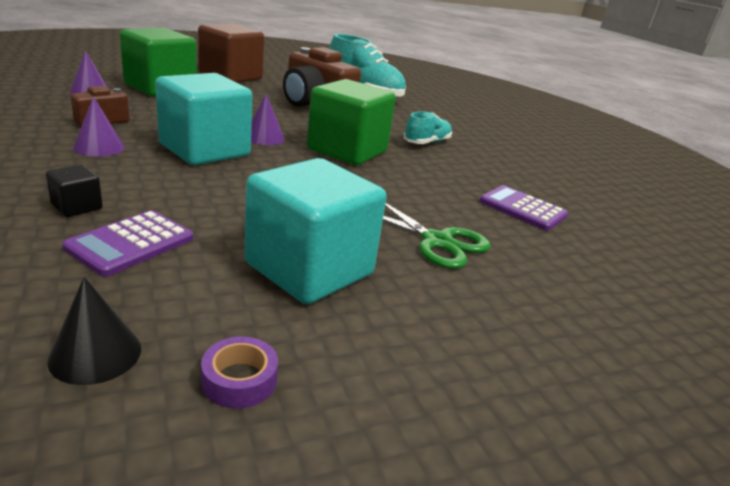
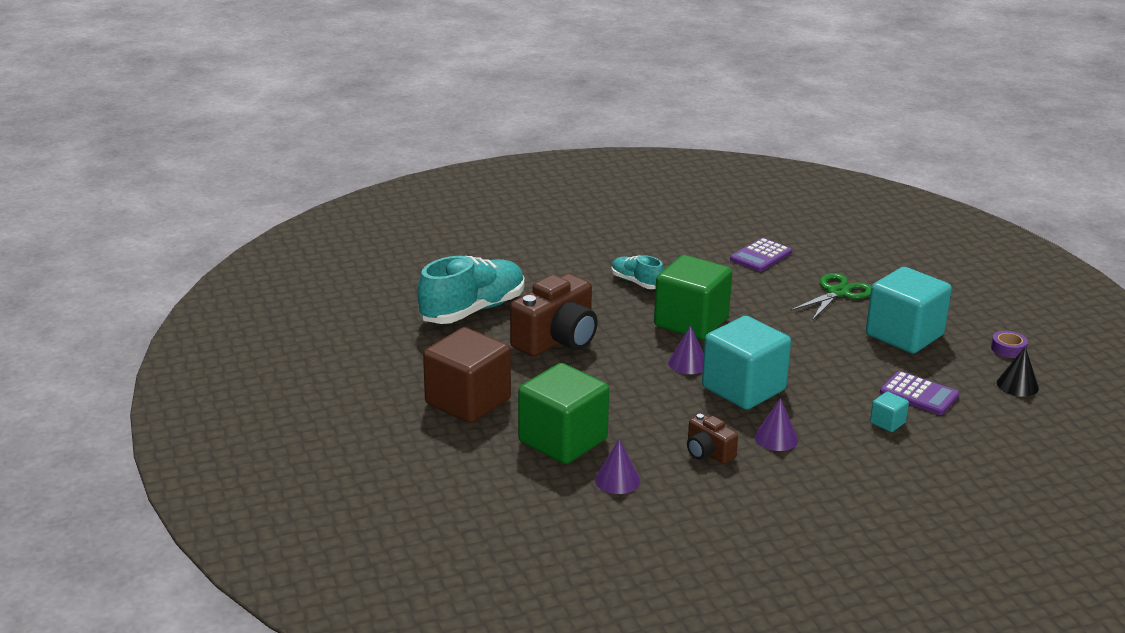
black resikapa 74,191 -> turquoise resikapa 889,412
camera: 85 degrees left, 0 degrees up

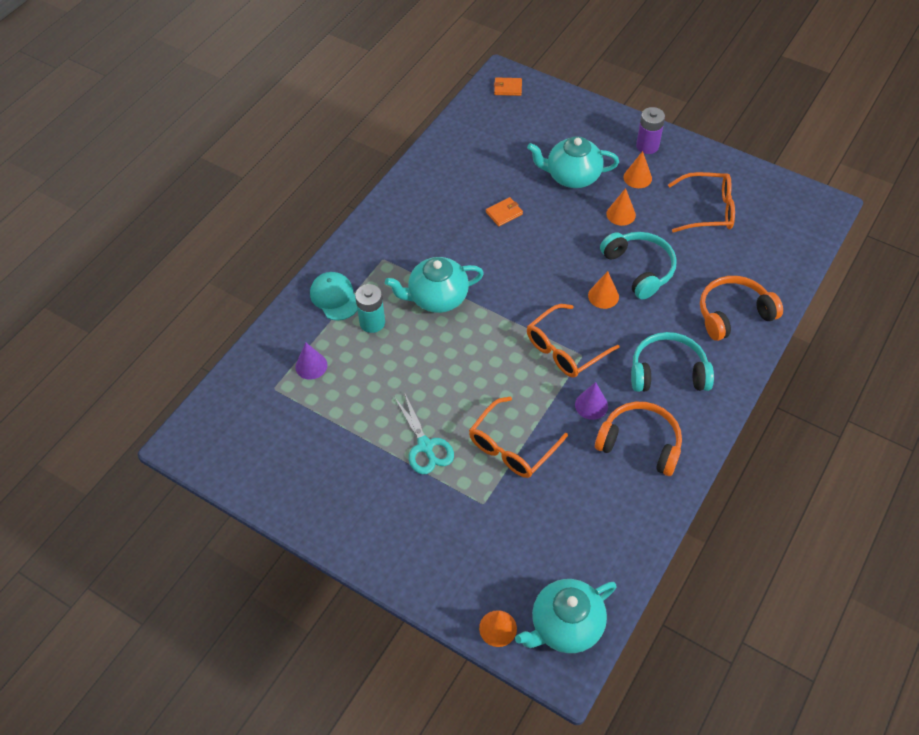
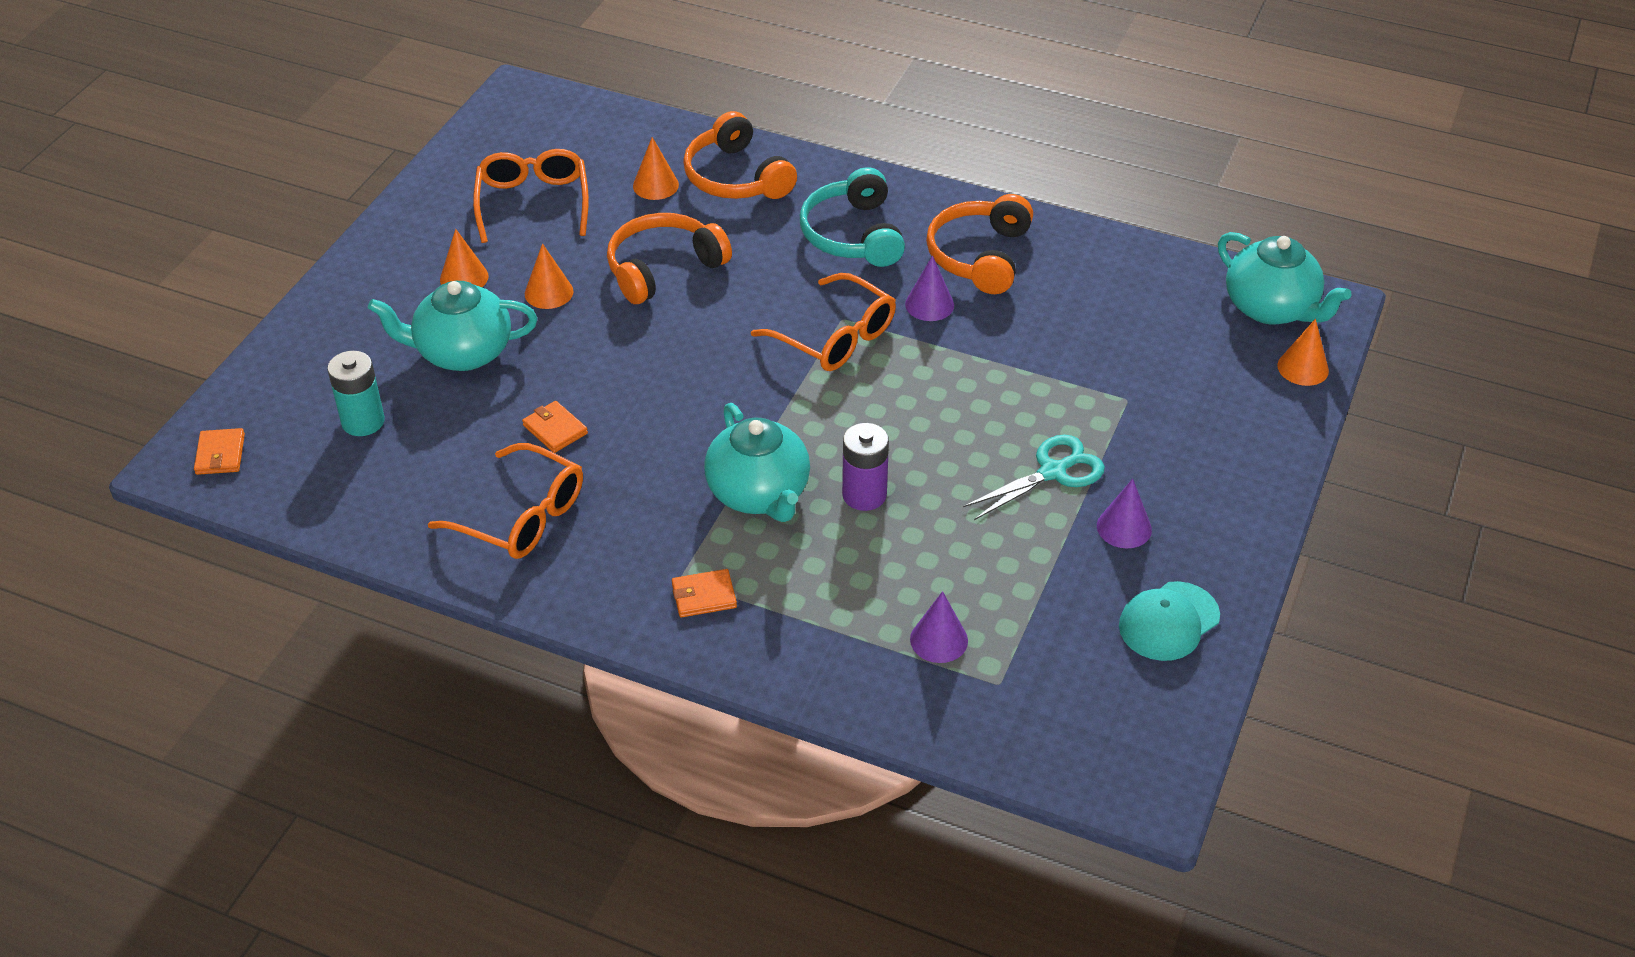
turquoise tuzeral 370,308 -> turquoise tuzeral 356,393, moved
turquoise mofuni 573,162 -> turquoise mofuni 452,326, 90 degrees clockwise
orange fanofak 518,437 -> orange fanofak 505,501, moved
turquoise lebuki 638,265 -> orange lebuki 669,258
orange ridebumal 603,290 -> orange ridebumal 656,168, moved
none -> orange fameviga 704,593
purple tuzeral 650,130 -> purple tuzeral 865,467, moved
none -> purple ridebumal 1124,513
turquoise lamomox 333,296 -> turquoise lamomox 1169,621, moved
camera: 100 degrees left, 10 degrees down

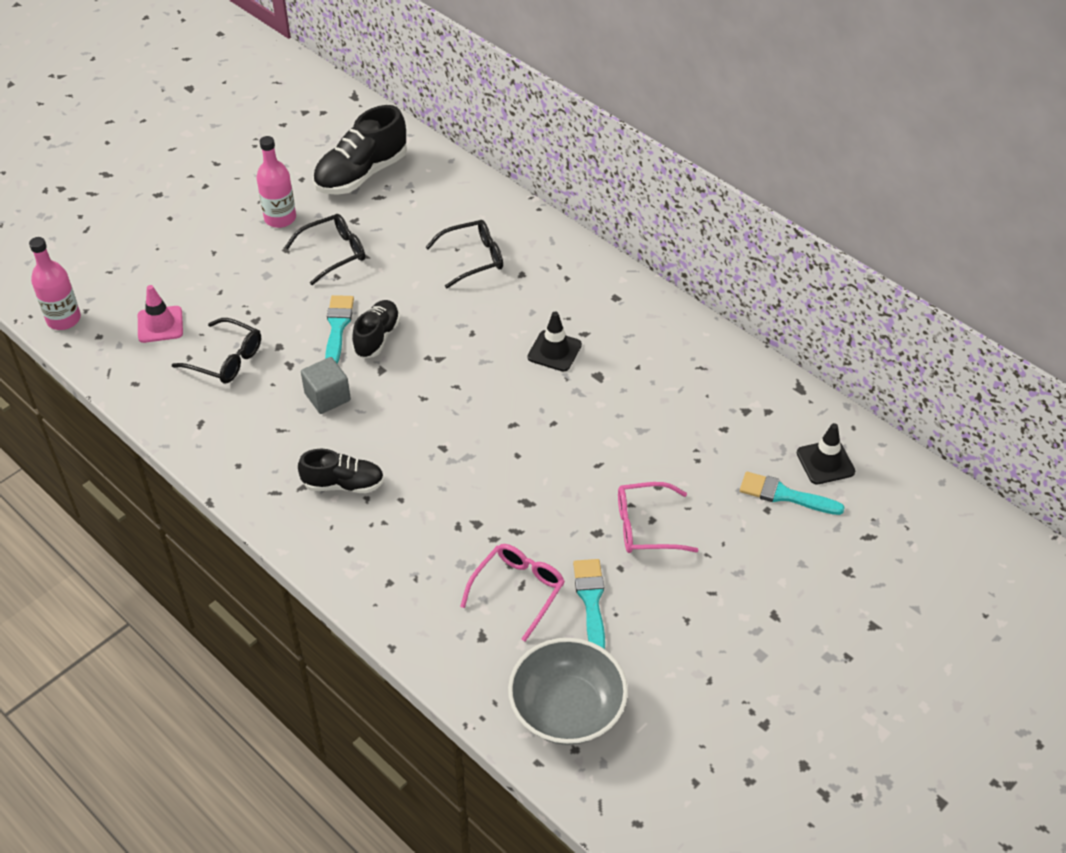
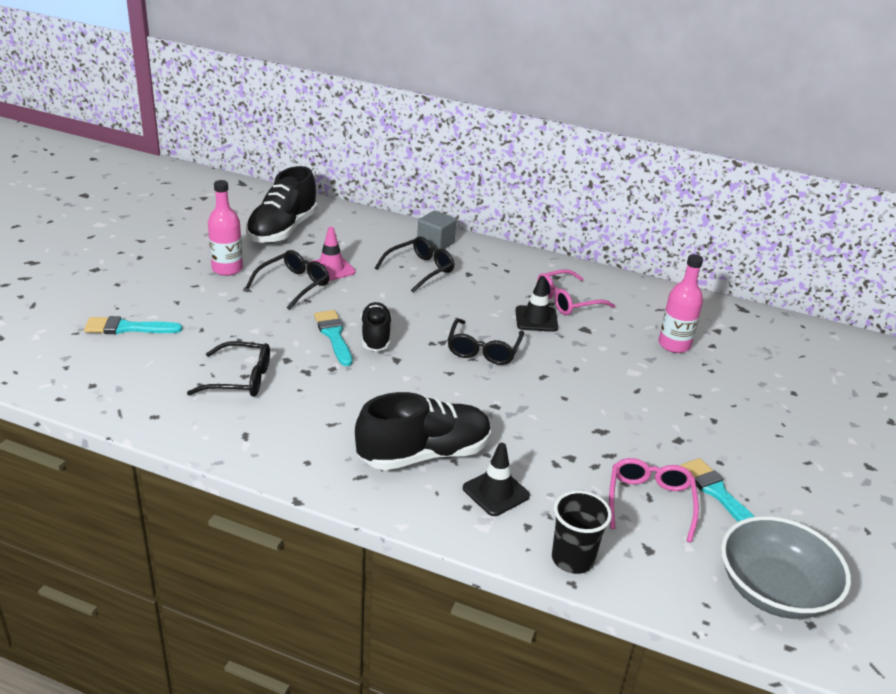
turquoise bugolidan 792,493 -> turquoise bugolidan 133,325, moved
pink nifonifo 160,314 -> pink nifonifo 332,254, moved
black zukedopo 341,471 -> black zukedopo 423,431, x1.62
grey resikapa 326,385 -> grey resikapa 436,230, moved
none -> black fanofak 486,341
black nifonifo 826,453 -> black nifonifo 496,479, moved
pink fanofak 658,517 -> pink fanofak 576,292, moved
none -> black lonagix 582,532
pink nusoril 55,283 -> pink nusoril 681,303, moved
camera: 25 degrees left, 15 degrees down

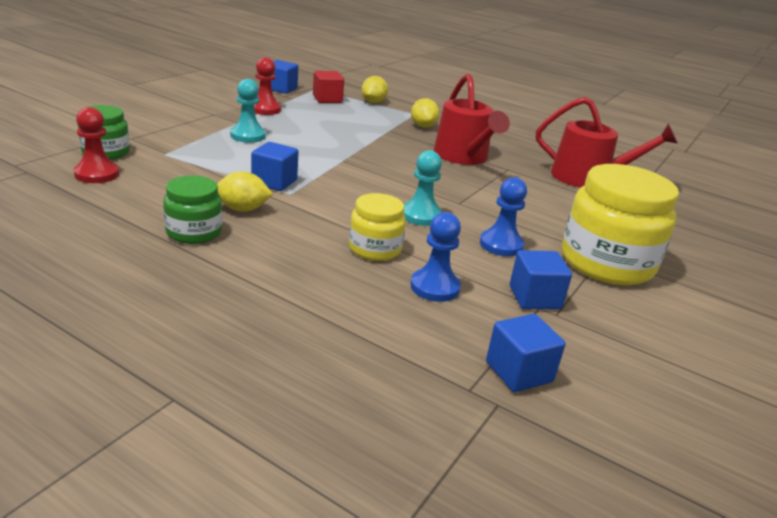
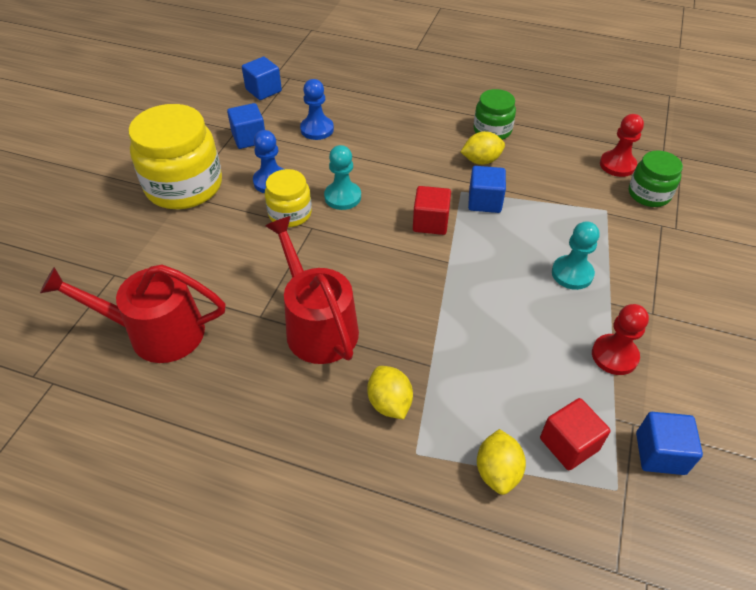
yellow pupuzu 377,227 -> yellow pupuzu 288,198, moved
none -> red resikapa 432,210
camera: 170 degrees right, 20 degrees up

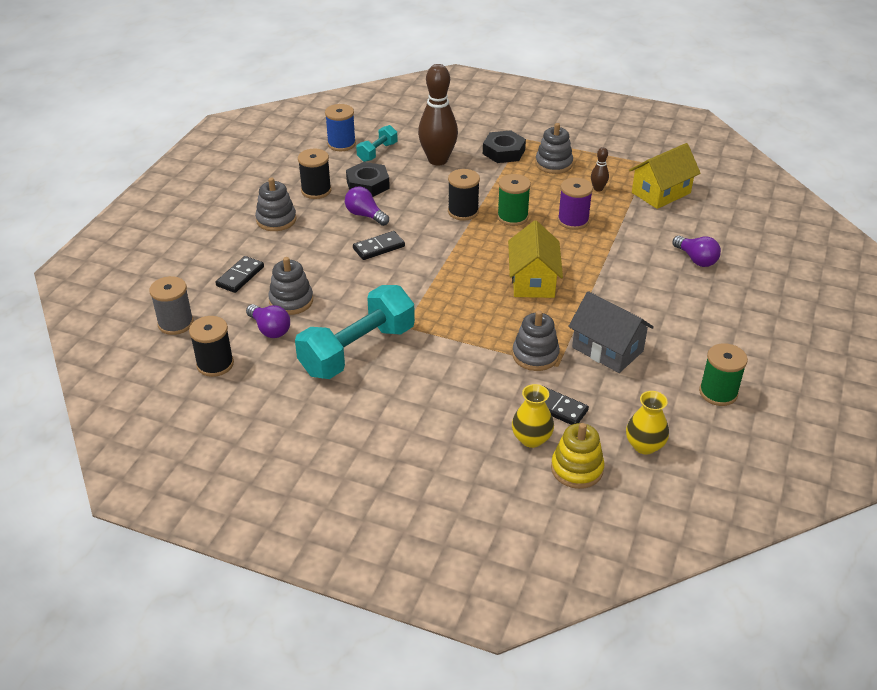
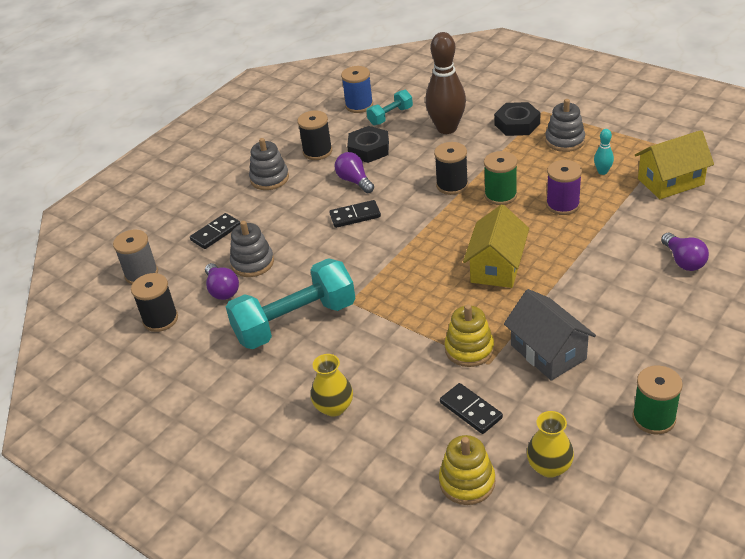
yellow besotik 533,416 -> yellow besotik 332,385, moved
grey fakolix 536,340 -> yellow fakolix 469,335
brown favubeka 600,169 -> turquoise favubeka 604,152
camera: 20 degrees right, 0 degrees up

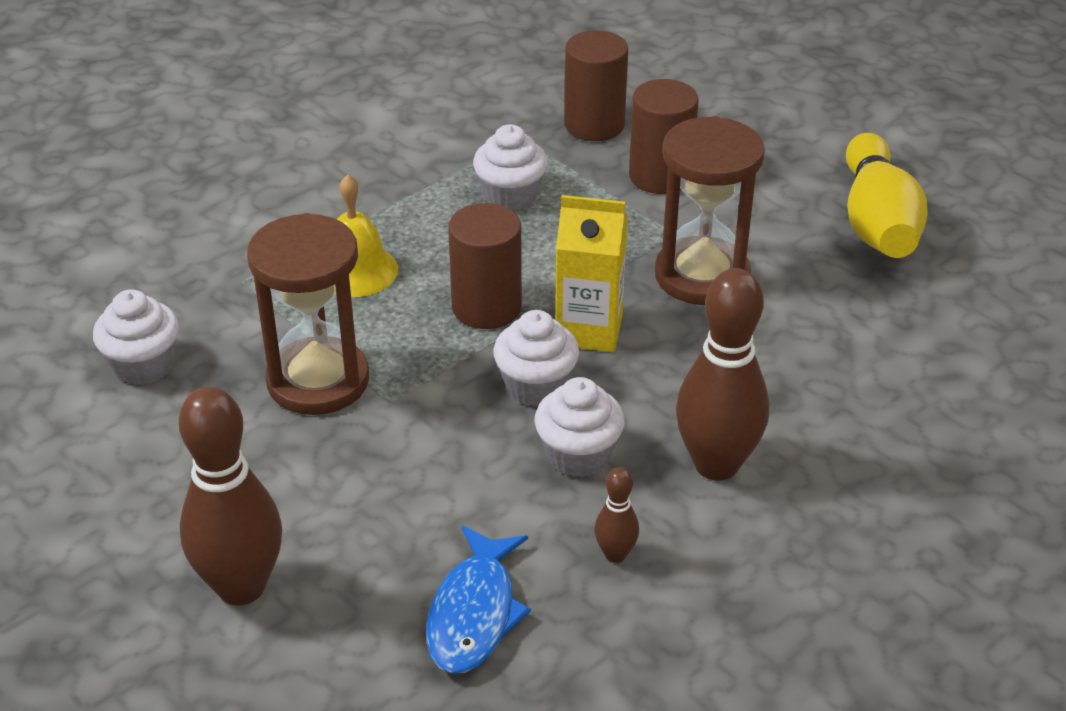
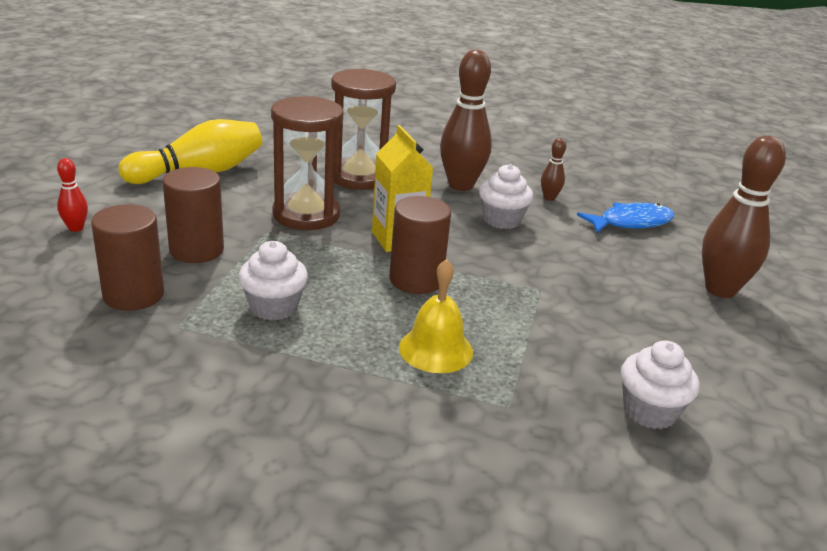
none -> red favubeka 72,195
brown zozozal 308,314 -> brown zozozal 363,129, moved
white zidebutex 536,358 -> none
camera: 125 degrees left, 10 degrees down

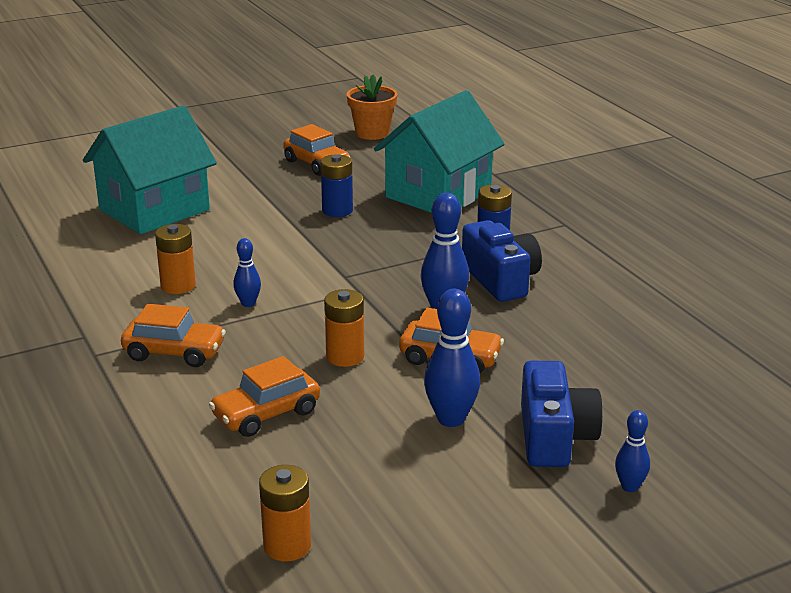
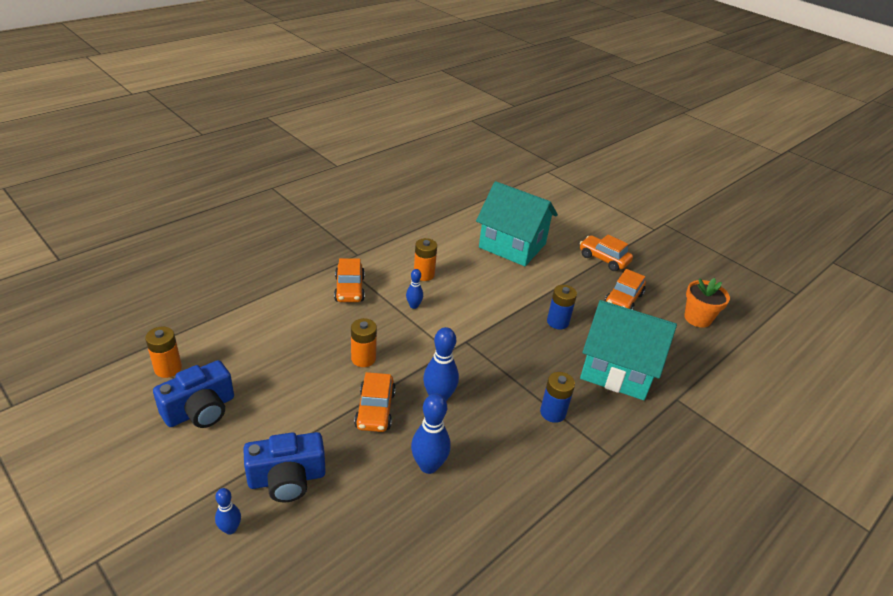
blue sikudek 502,261 -> blue sikudek 193,394, moved
blue favubeka 452,358 -> blue favubeka 431,433, moved
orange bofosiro 264,396 -> orange bofosiro 606,253, moved
camera: 70 degrees right, 10 degrees up

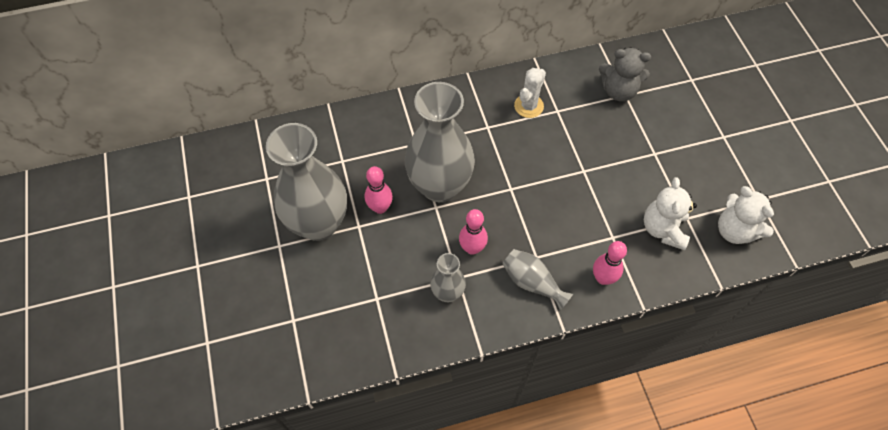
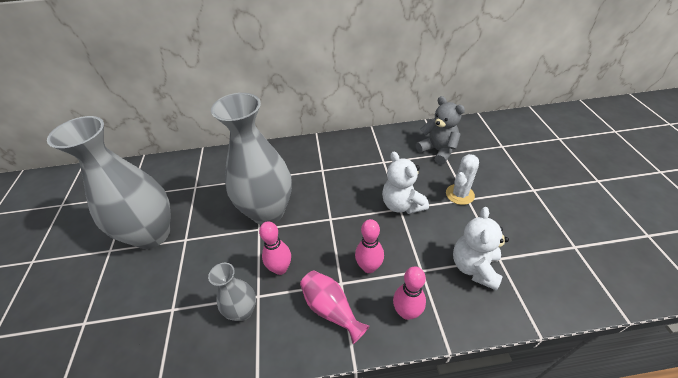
grey besotik 537,280 -> pink besotik 334,307
pink favubeka 379,190 -> pink favubeka 369,246, moved
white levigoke 746,215 -> white levigoke 405,182, moved
grey levigoke 625,74 -> grey levigoke 440,130, 150 degrees counterclockwise
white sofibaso 530,93 -> white sofibaso 462,179, moved
camera: 10 degrees right, 15 degrees down

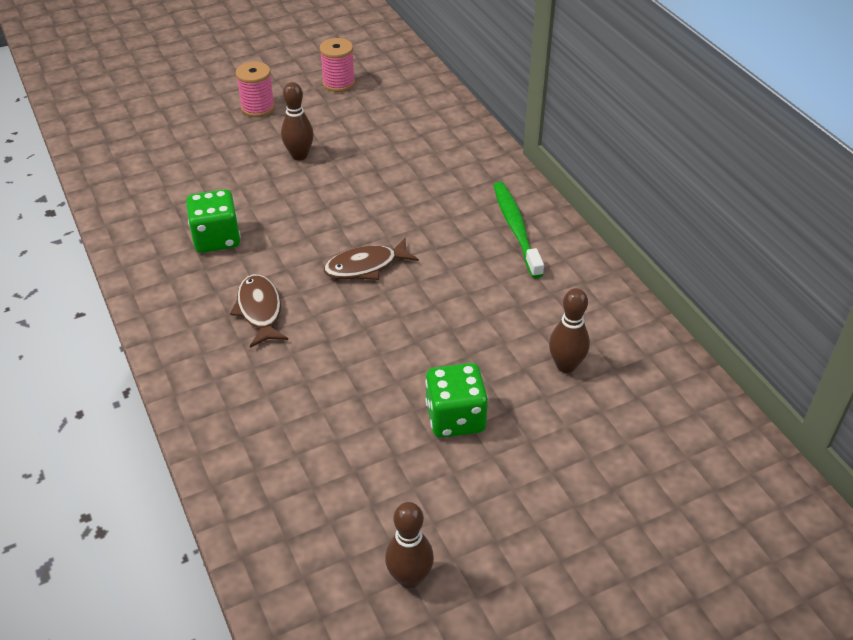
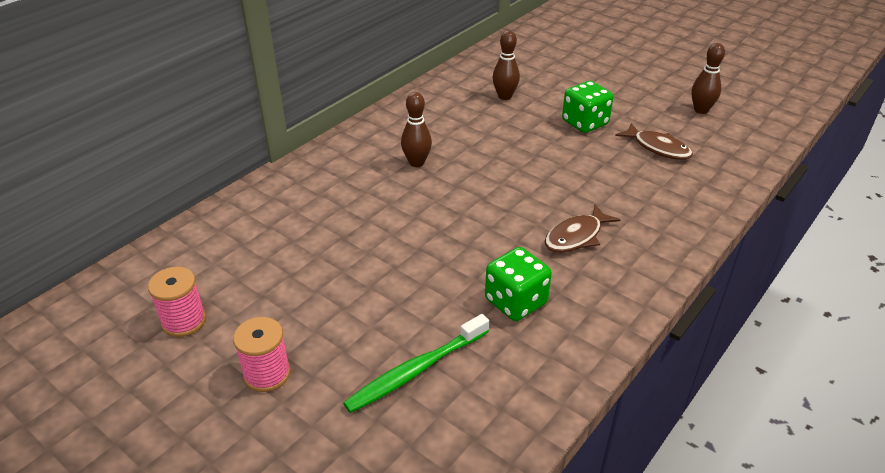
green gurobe 518,230 -> green gurobe 416,363, moved
brown favubeka 297,121 -> brown favubeka 416,129, moved
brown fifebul 371,259 -> brown fifebul 654,141, moved
camera: 115 degrees left, 5 degrees down

